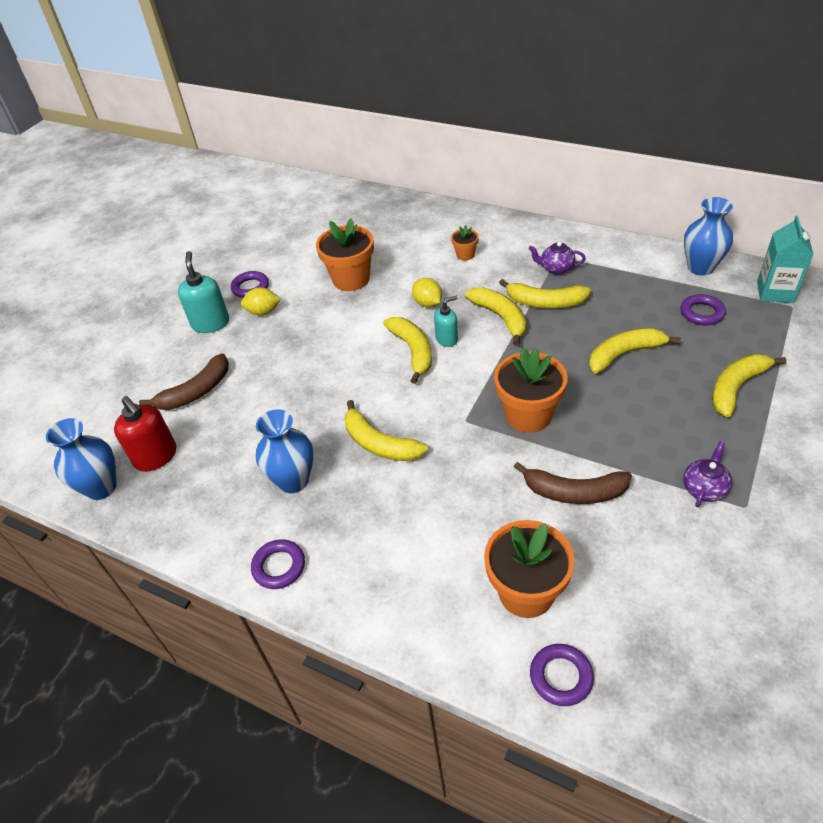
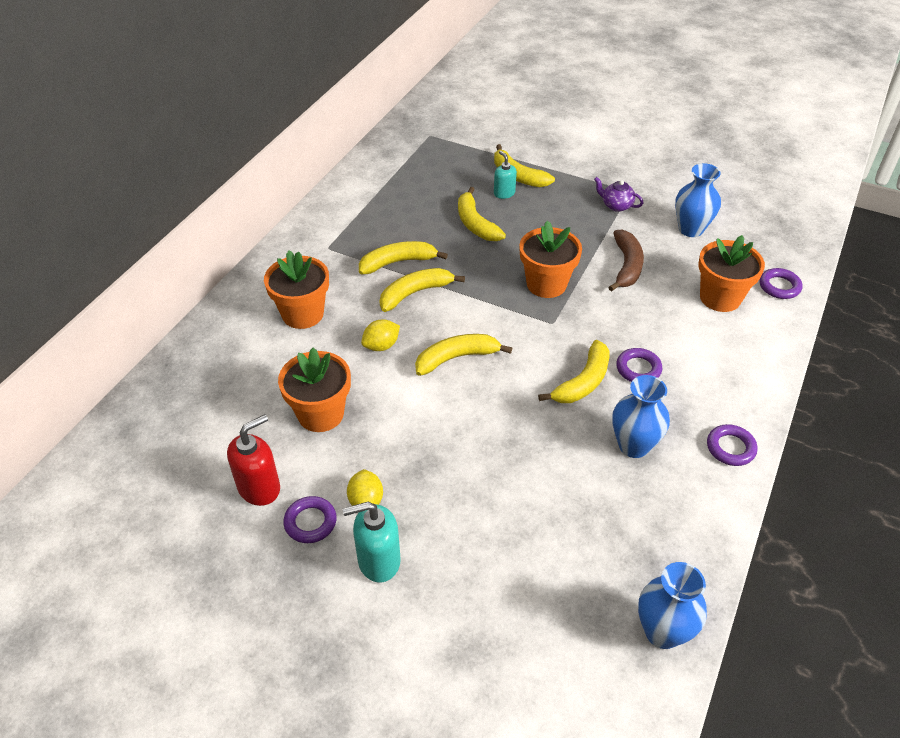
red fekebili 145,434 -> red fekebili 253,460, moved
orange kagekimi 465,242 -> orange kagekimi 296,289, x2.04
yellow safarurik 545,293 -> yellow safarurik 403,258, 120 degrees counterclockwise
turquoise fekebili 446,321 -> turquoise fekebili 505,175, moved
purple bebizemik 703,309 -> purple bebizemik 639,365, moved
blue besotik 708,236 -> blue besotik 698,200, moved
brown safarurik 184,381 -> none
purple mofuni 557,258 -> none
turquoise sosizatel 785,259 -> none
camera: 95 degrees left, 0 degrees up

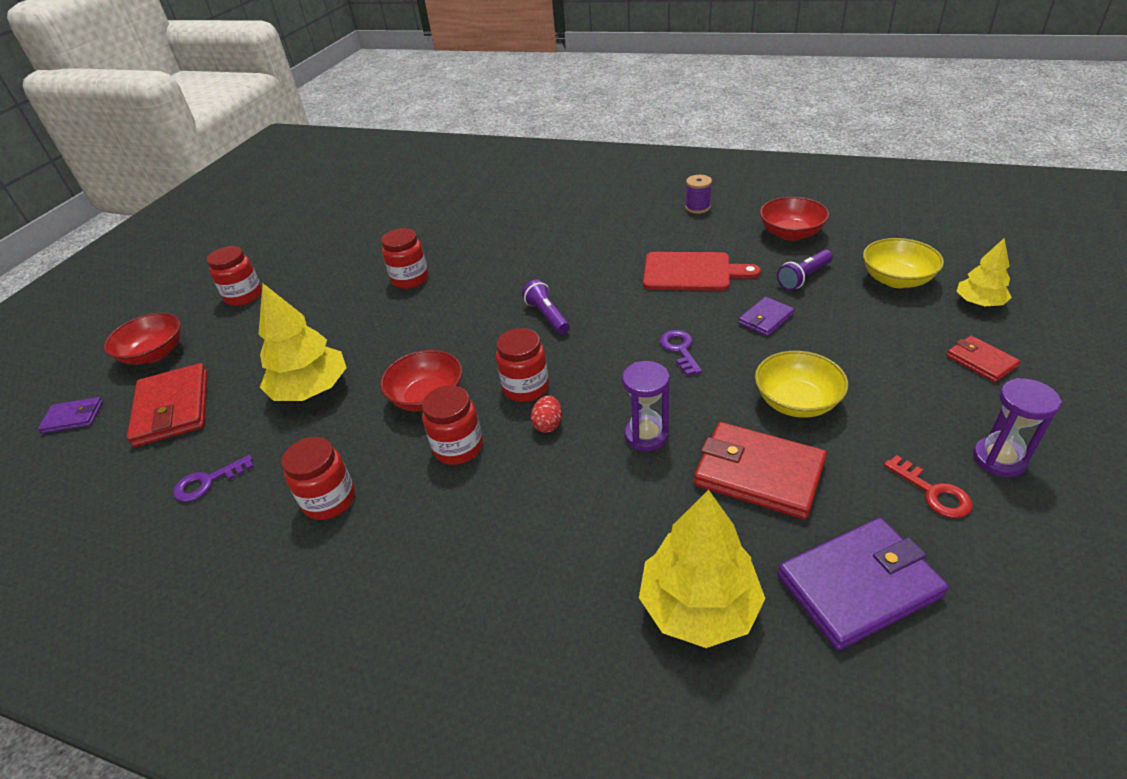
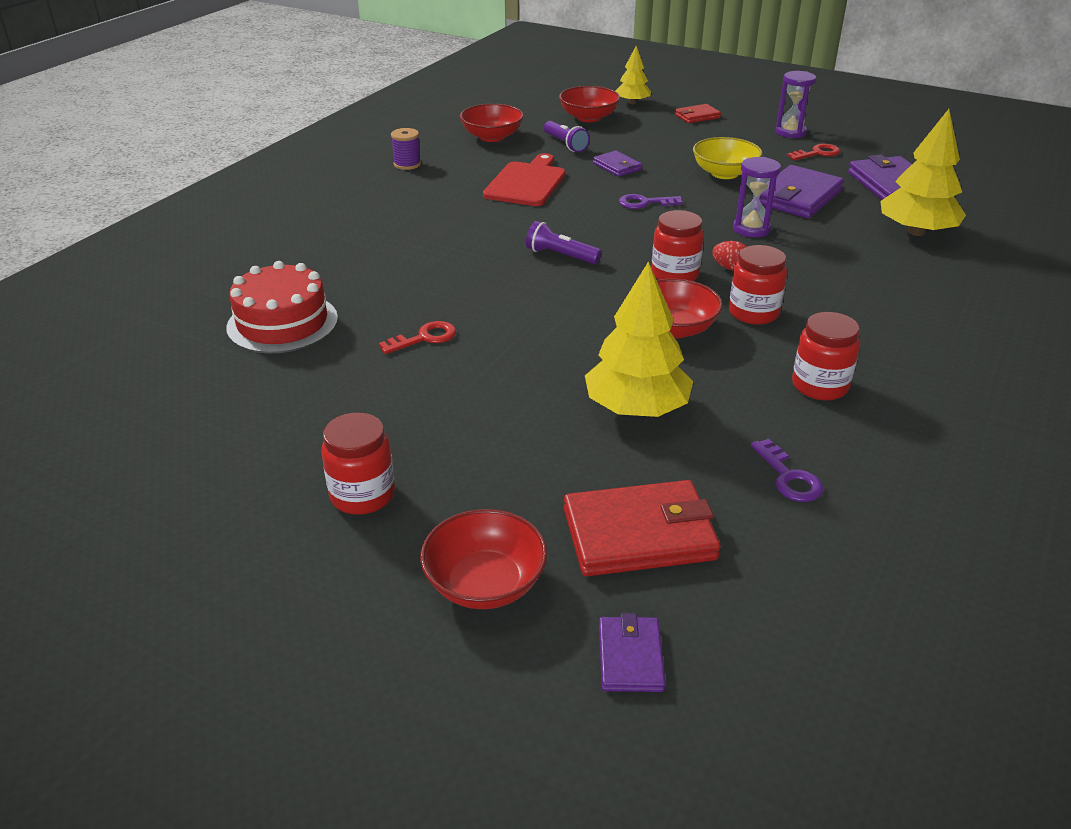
none -> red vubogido 282,307
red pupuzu 405,258 -> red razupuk 417,337
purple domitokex 546,307 -> purple domitokex 564,242, 45 degrees clockwise
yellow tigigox 903,263 -> red tigigox 589,104
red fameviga 760,470 -> purple fameviga 802,191
camera: 85 degrees left, 5 degrees down

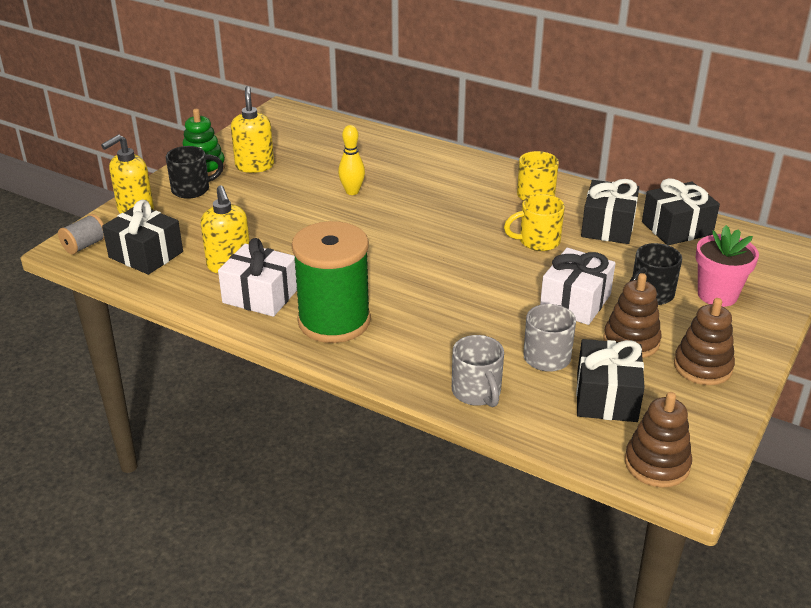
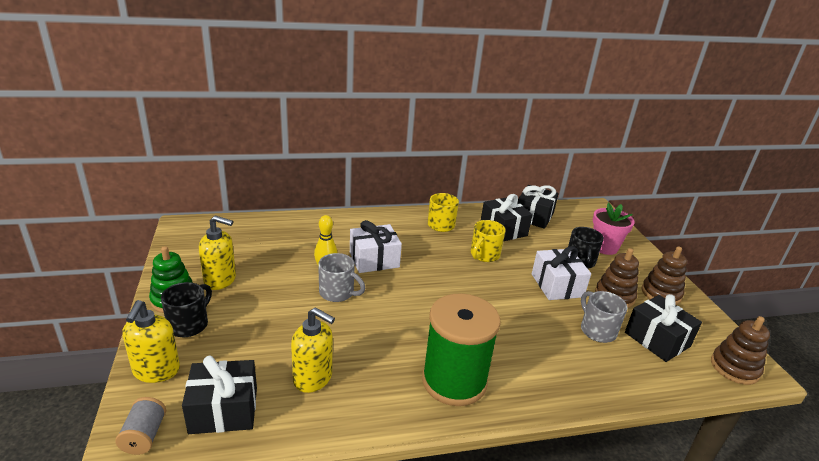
yellow fekebili 252,129 -> yellow fekebili 217,252, 150 degrees clockwise
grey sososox 478,371 -> grey sososox 342,277, moved
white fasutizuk 257,277 -> white fasutizuk 376,246, moved
camera: 45 degrees left, 5 degrees down

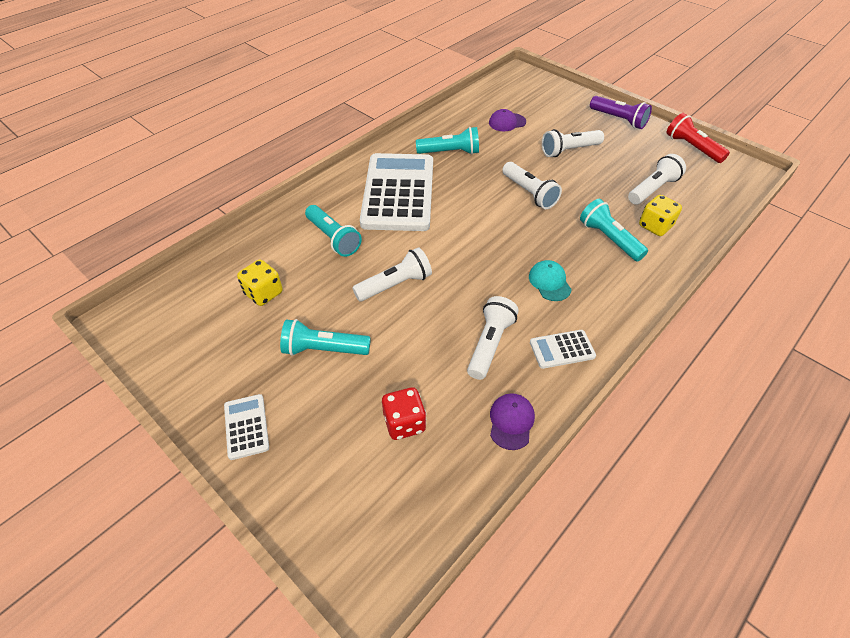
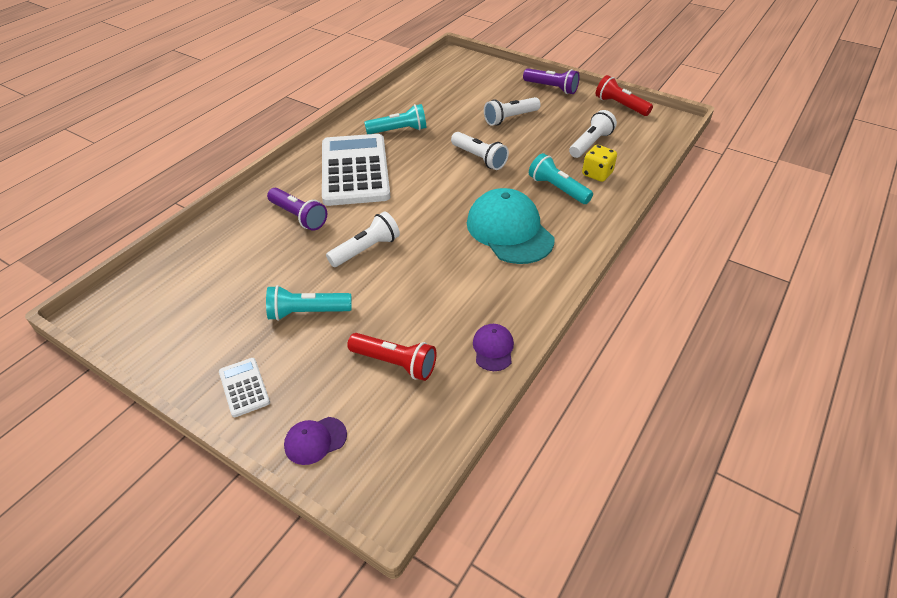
turquoise domitokex 333,231 -> purple domitokex 297,209
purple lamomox 507,120 -> purple lamomox 315,441, moved
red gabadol 404,413 -> red domitokex 392,357
turquoise lamomox 550,280 -> turquoise lamomox 511,226, x2.16
yellow gabadol 260,283 -> none
white domitokex 493,338 -> none
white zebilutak 563,349 -> none
camera: 10 degrees left, 5 degrees down

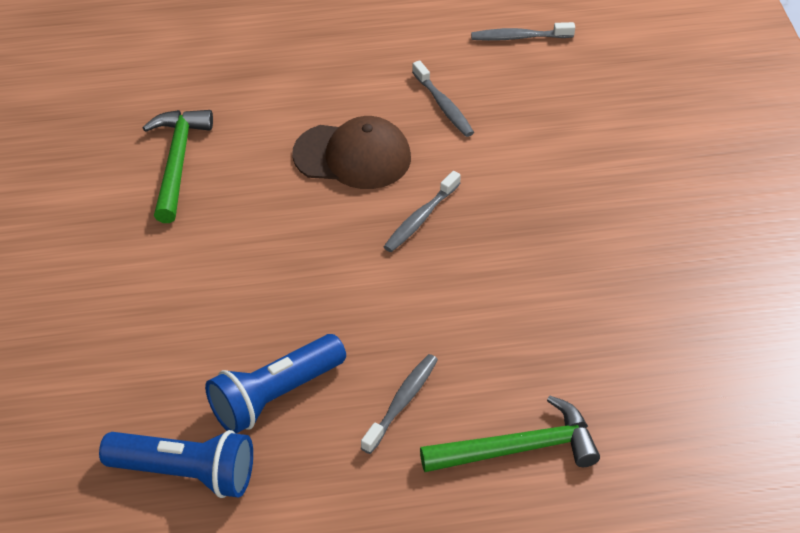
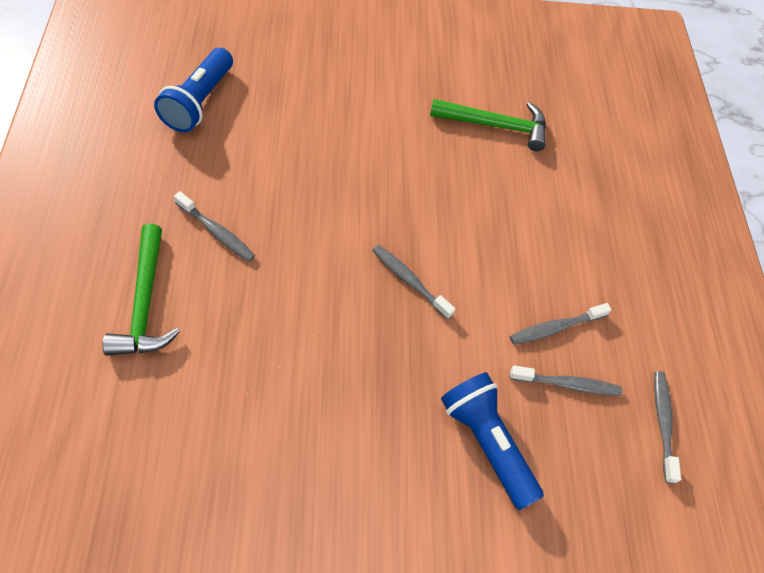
blue domitokex 275,384 -> blue domitokex 492,441, moved
none -> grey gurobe 566,381
brown lamomox 351,152 -> none
camera: 90 degrees right, 10 degrees up

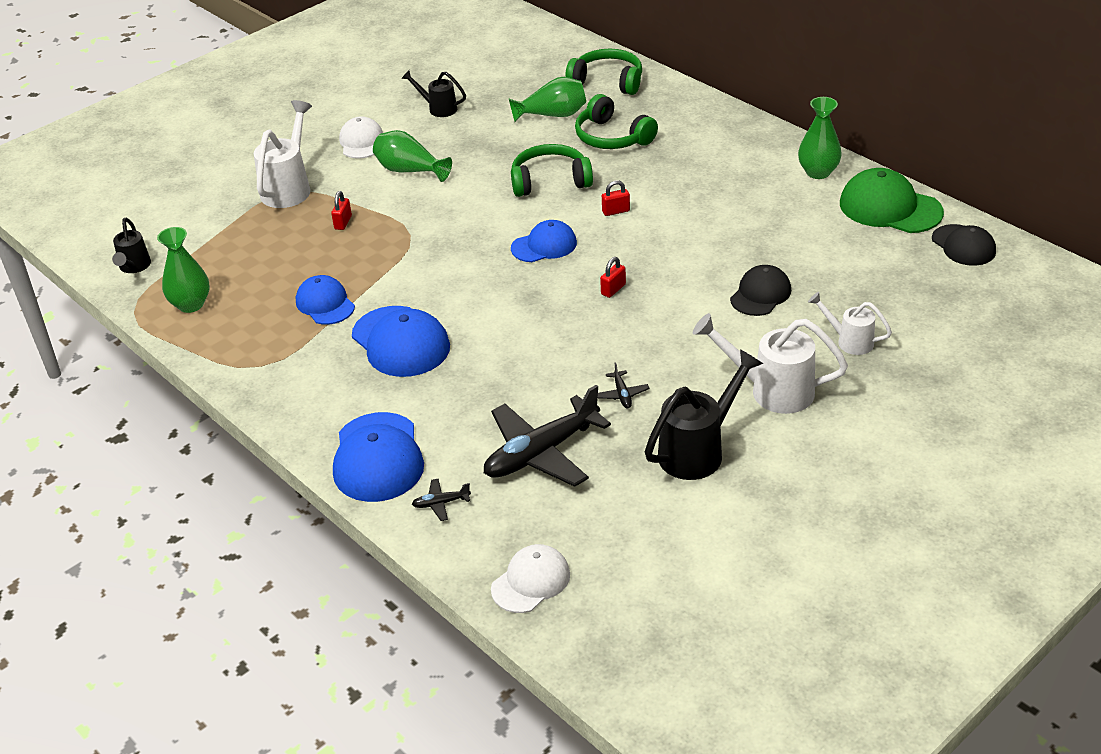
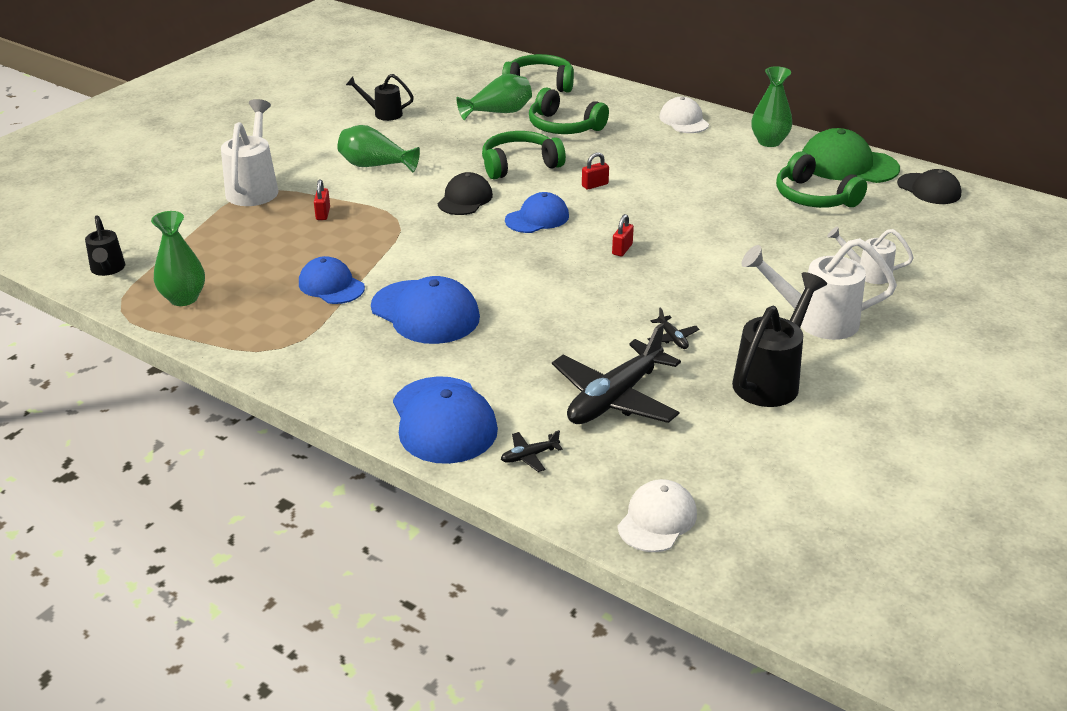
black lamomox 760,290 -> black lamomox 465,193, moved
white lamomox 361,137 -> white lamomox 684,115, moved
none -> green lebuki 821,179
camera: 15 degrees left, 5 degrees down

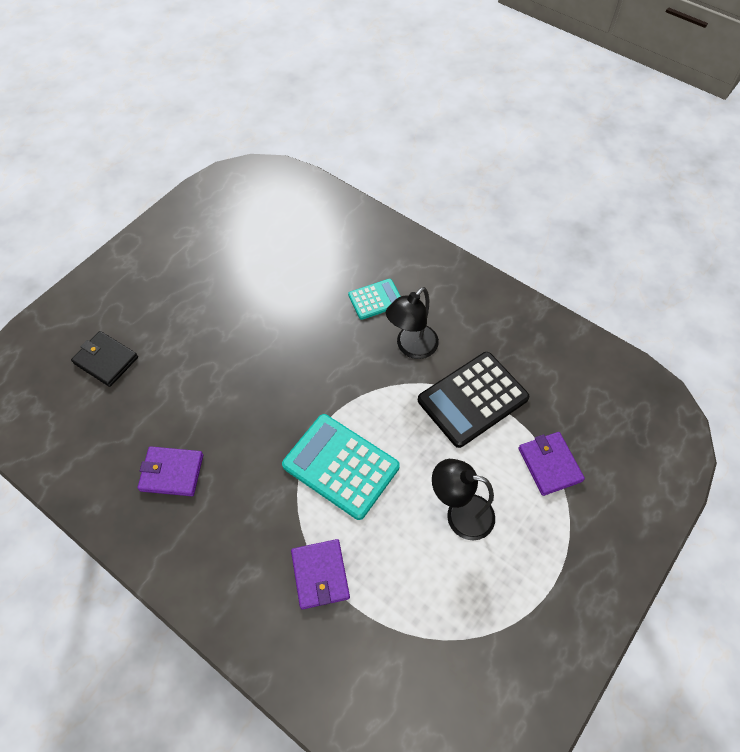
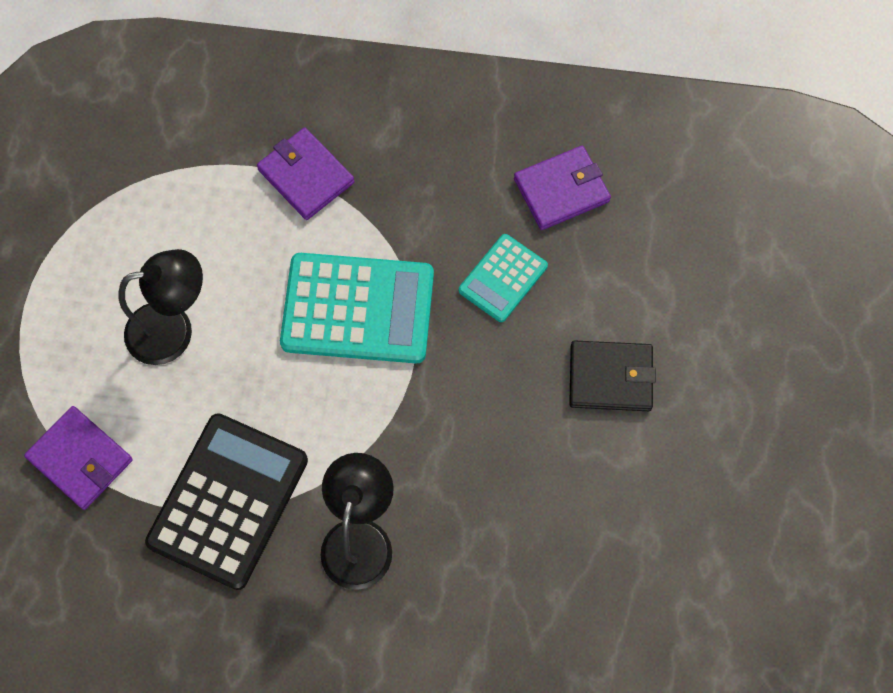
turquoise zebilutak 374,299 -> turquoise zebilutak 503,278, moved
black fameviga 104,359 -> black fameviga 612,375, moved
camera: 150 degrees right, 10 degrees up

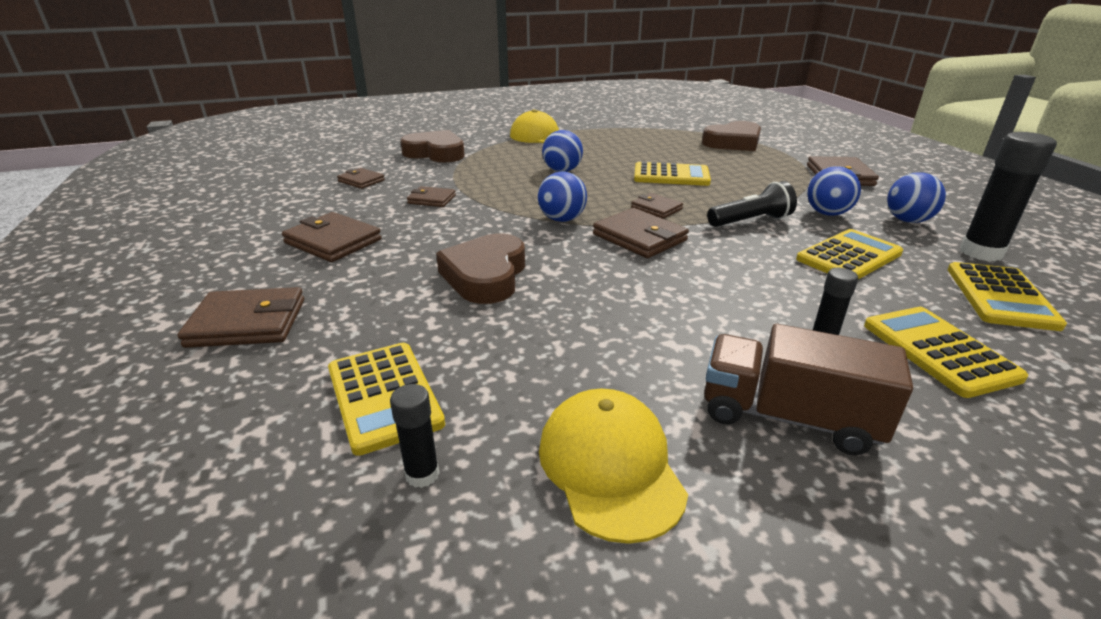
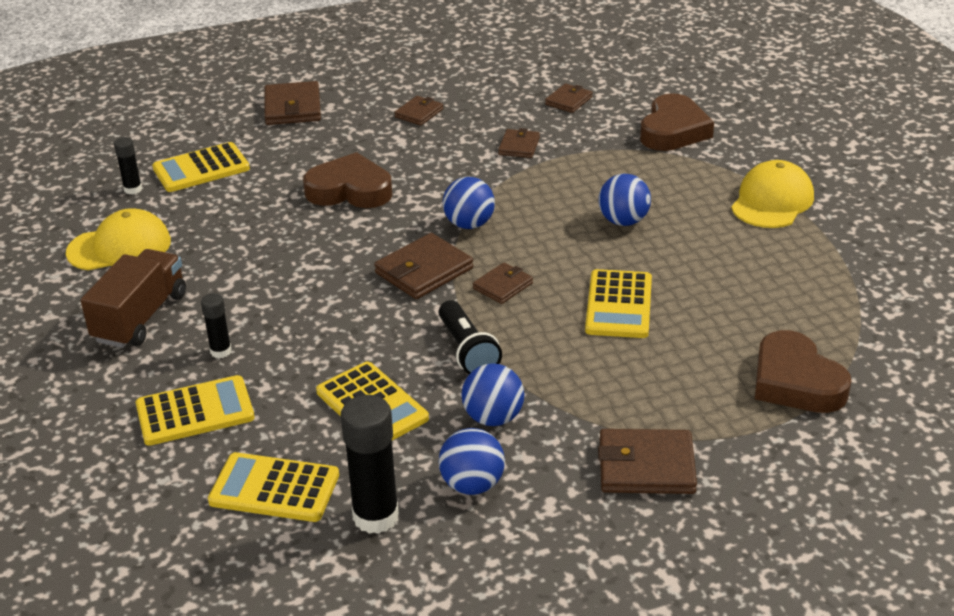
brown fameviga 332,237 -> brown fameviga 418,111, x0.60
camera: 90 degrees right, 5 degrees up

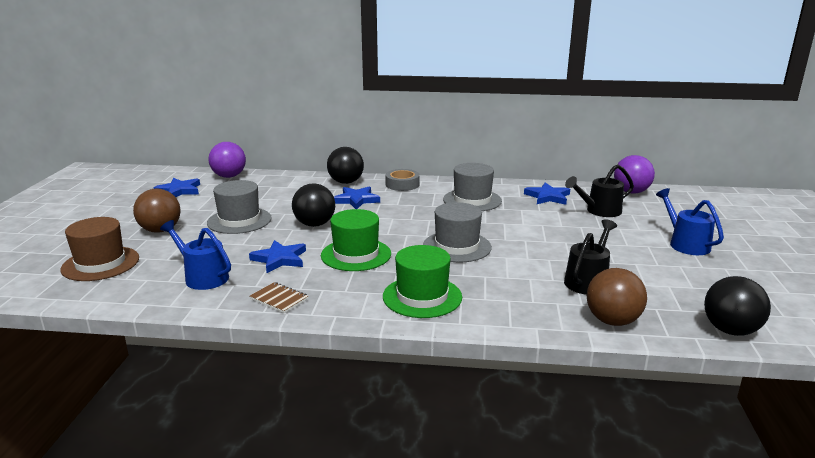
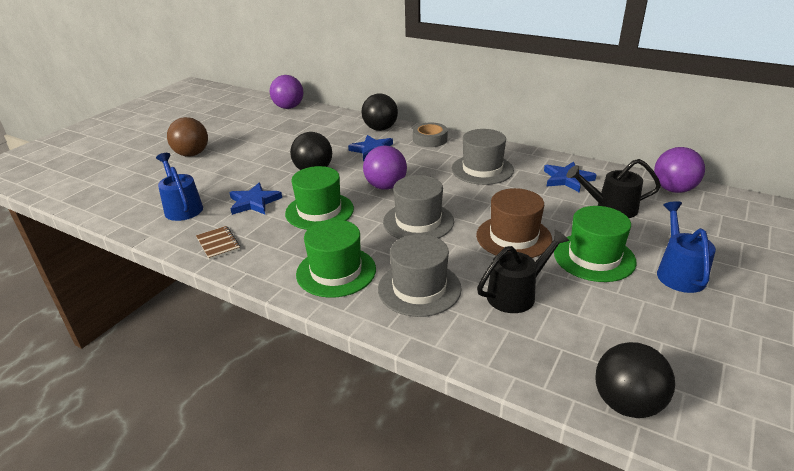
none -> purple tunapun 385,167
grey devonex 239,207 -> grey devonex 420,275, moved
brown devonex 99,249 -> brown devonex 514,223, moved
none -> green devonex 595,244
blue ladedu 177,187 -> none
brown tunapun 617,297 -> none
camera: 25 degrees right, 10 degrees up

